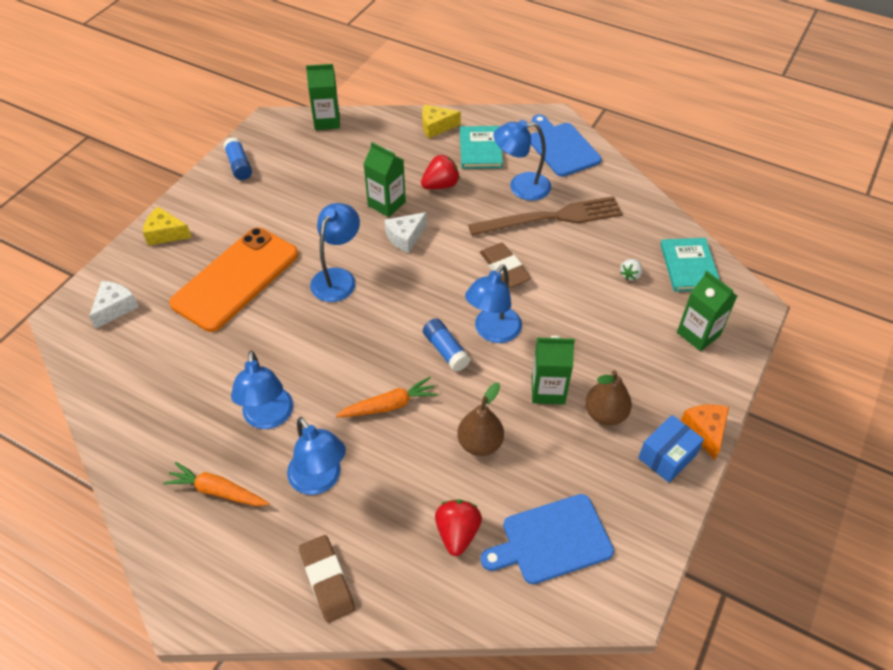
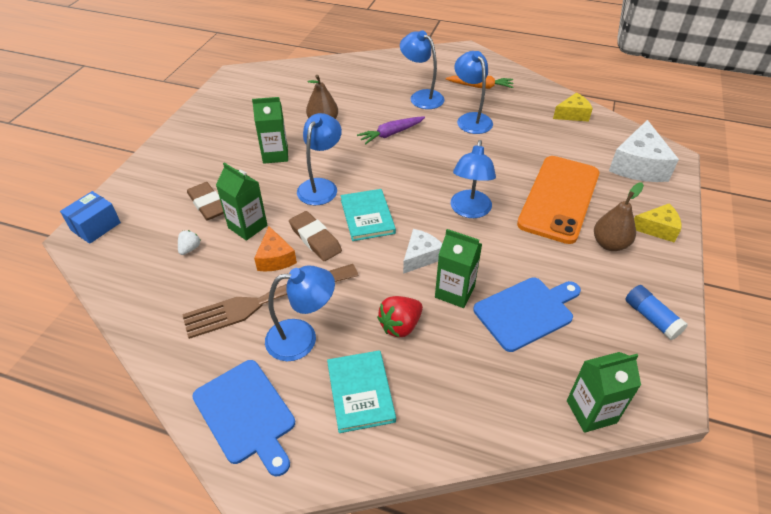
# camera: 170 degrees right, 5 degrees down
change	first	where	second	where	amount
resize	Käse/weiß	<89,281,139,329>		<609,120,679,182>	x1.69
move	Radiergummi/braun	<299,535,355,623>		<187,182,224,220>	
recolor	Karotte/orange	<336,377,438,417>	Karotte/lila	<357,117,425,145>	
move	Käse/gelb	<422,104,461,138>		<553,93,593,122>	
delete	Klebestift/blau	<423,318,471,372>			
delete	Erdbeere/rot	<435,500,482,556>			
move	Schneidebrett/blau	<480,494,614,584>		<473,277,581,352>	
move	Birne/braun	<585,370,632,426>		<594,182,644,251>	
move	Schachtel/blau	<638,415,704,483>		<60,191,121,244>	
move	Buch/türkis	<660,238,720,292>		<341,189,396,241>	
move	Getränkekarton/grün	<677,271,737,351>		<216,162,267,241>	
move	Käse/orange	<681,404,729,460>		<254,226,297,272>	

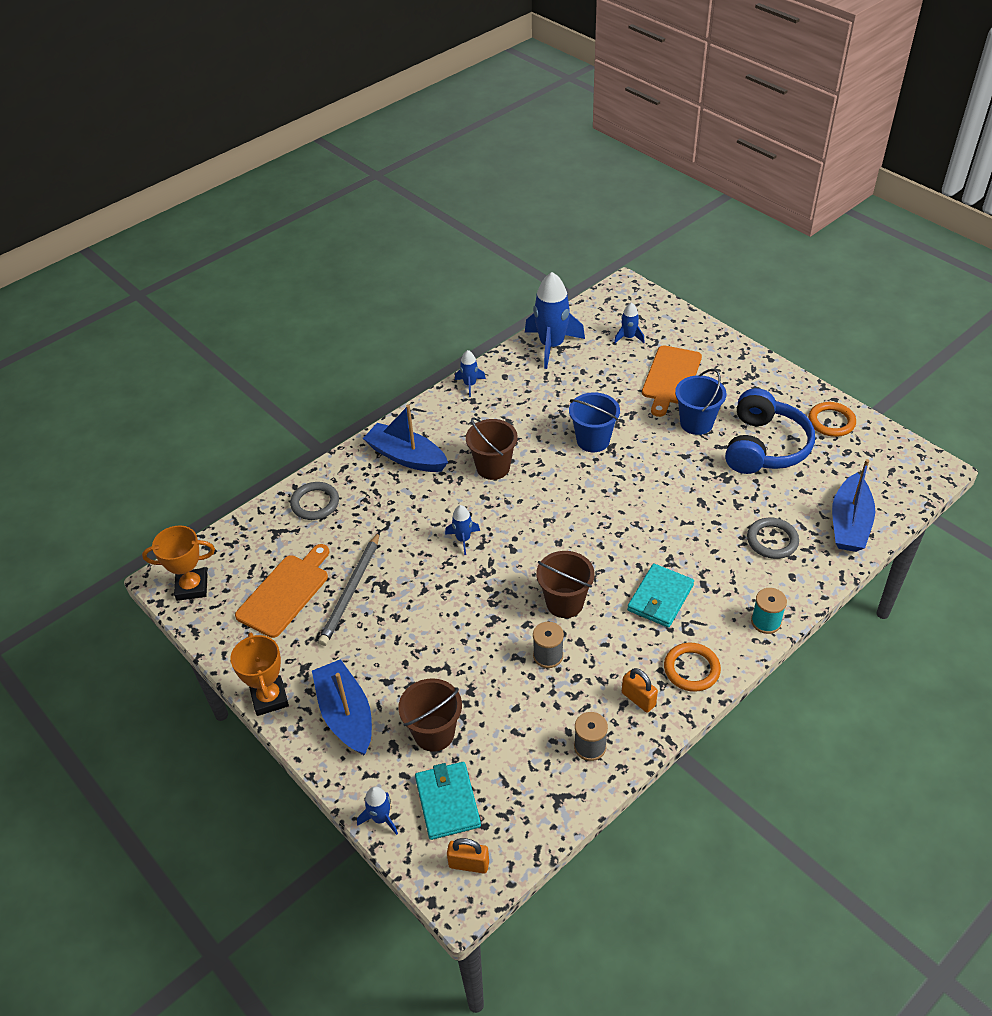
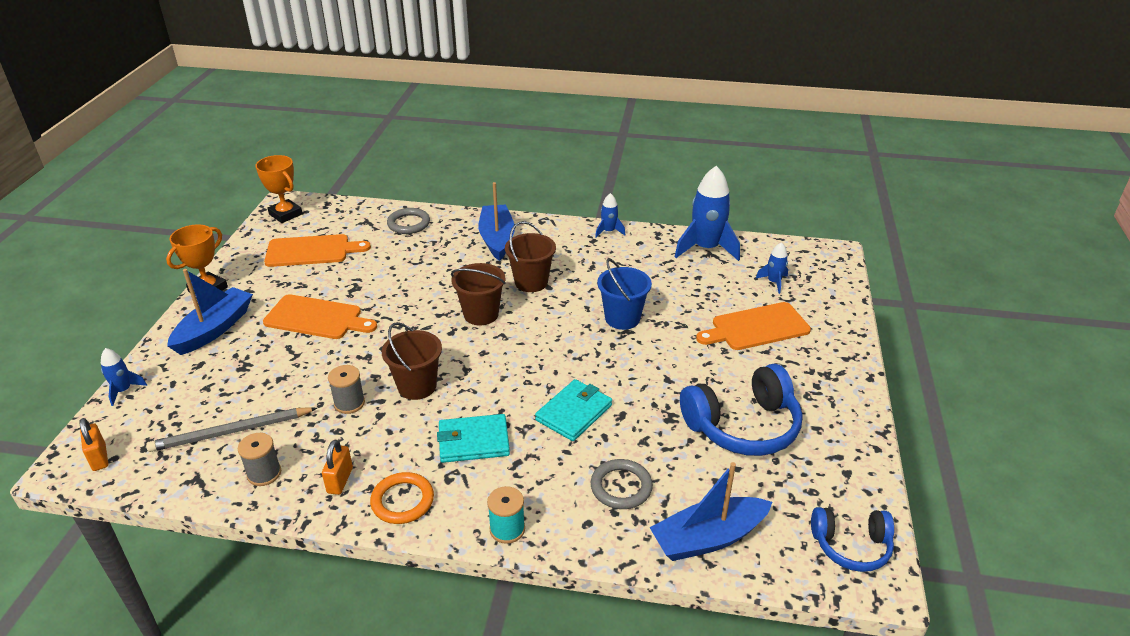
# camera: 50 degrees right, 10 degrees down
change	first	where	second	where	amount
move	Bleistift/grau	<318,531,380,646>		<146,407,317,452>	
move	Eimer/braun	<398,679,462,752>		<451,263,506,326>	
move	Geldbörse/türkis	<415,762,481,840>		<535,379,612,441>	
delete	Rakete/blau	<445,505,480,555>			
delete	Eimer/blau	<675,369,726,435>			
delete	Ring/orange	<808,402,856,437>			
insert			Schneidebrett/orange	<263,294,377,339>	
insert			Kopfhörer/blau	<811,507,894,572>	

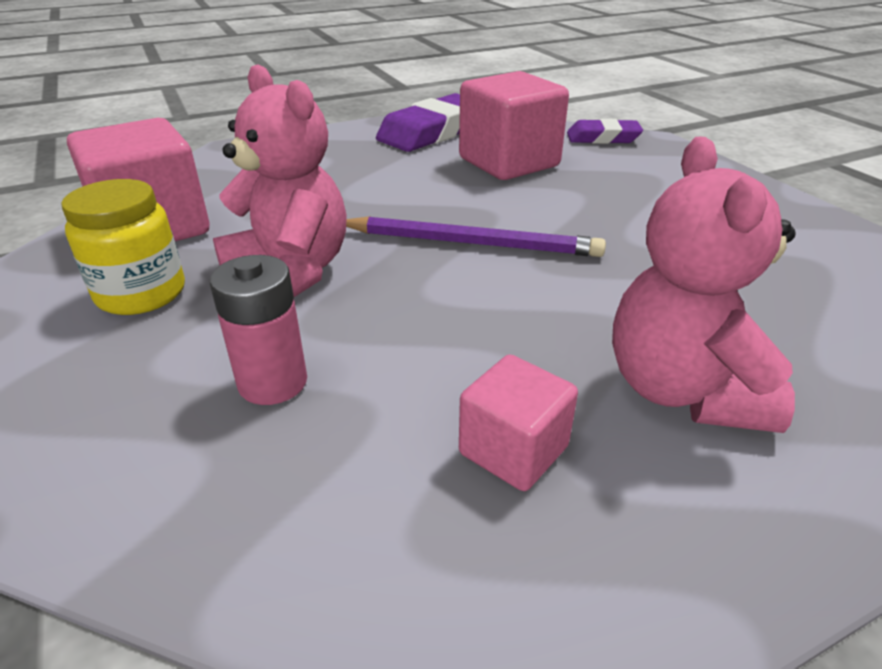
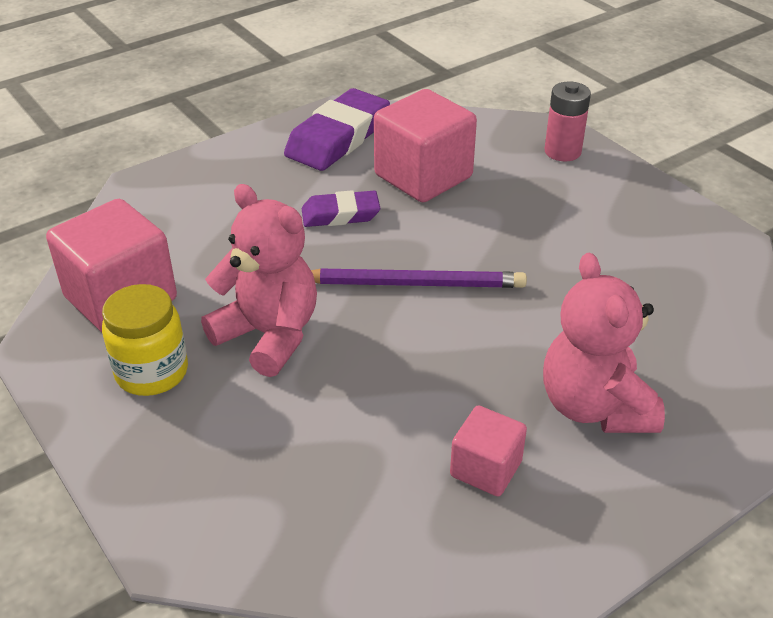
# camera: 10 degrees left, 5 degrees up
change	first	where	second	where	amount
move	Batterie/rosa	<210,255,307,405>		<544,81,591,161>	
move	Radiergummi/lila	<567,119,643,144>		<302,190,380,227>	

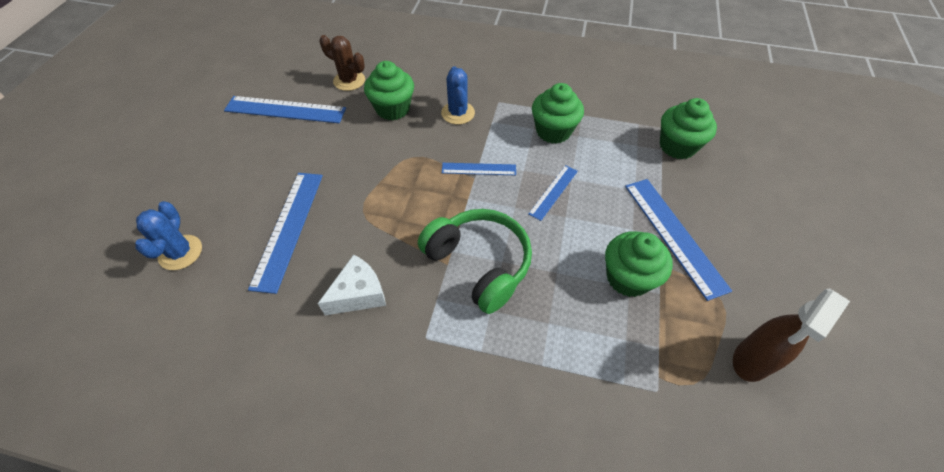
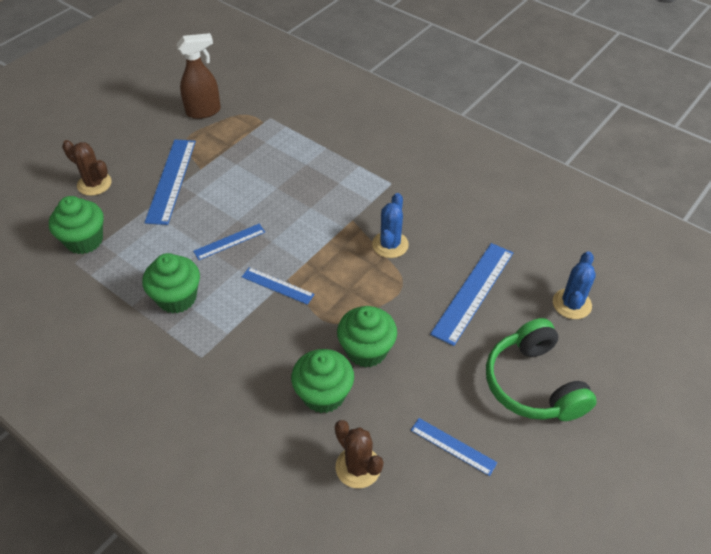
# camera: 155 degrees left, 5 degrees down
change	first	where	second	where	amount
resize	Lineal/blau	<224,96,346,123>		<411,418,497,476>	x0.56
delete	Käse/weiß	<318,254,386,315>			
move	Kopfhörer/grün	<418,209,532,314>		<486,318,597,421>	
move	Kaktus/blau	<441,66,475,125>		<372,193,409,258>	
move	Muffin/grün	<605,231,673,297>		<337,306,397,368>	
insert			Kaktus/braun	<62,140,112,196>	

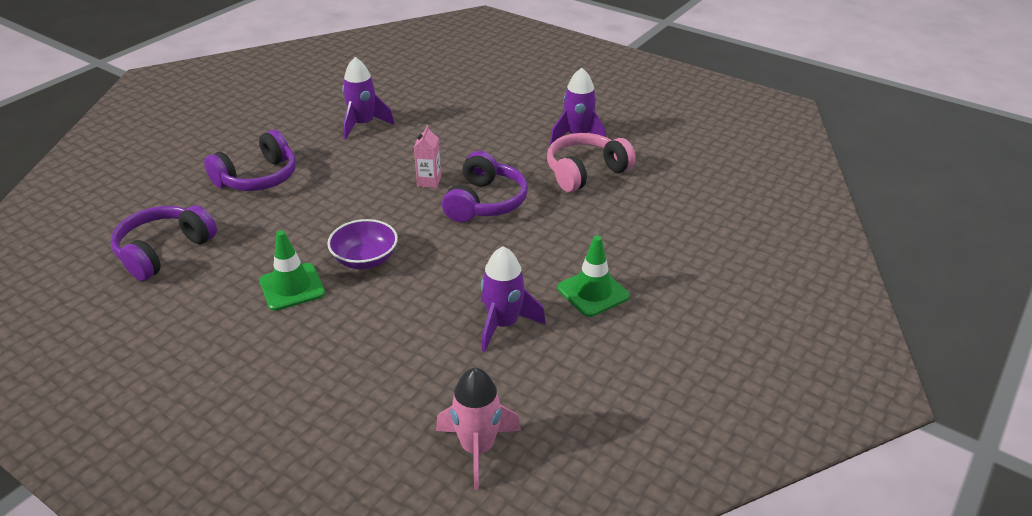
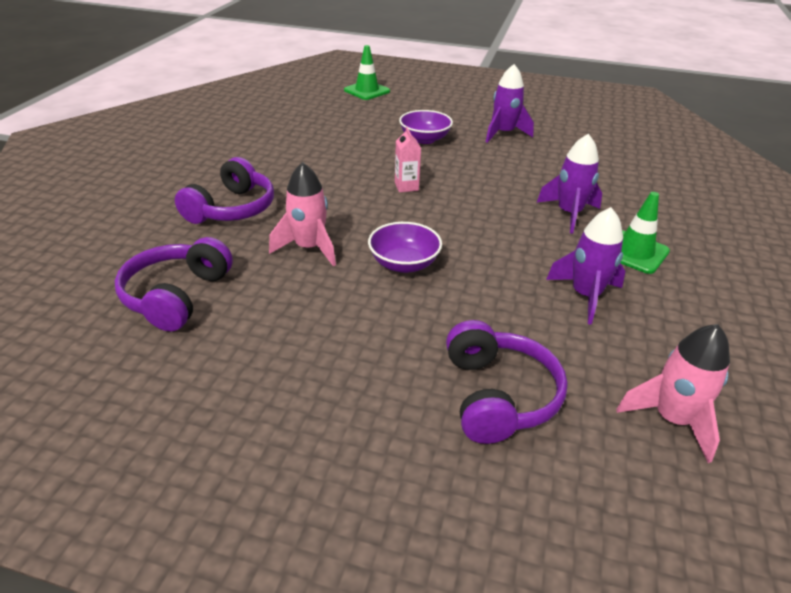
# camera: 20 degrees left, 0 degrees up
change	first	where	second	where	amount
move	Leitkegel/grün	<259,230,325,311>		<344,45,390,100>	
move	Rakete/lila	<342,57,395,140>		<537,134,602,234>	
move	Kopfhörer/lila	<442,151,528,222>		<446,320,568,444>	
delete	Kopfhörer/rosa	<547,133,635,192>			
insert			Rakete/rosa	<269,162,336,266>	
insert			Schüssel/lila	<399,110,453,144>	

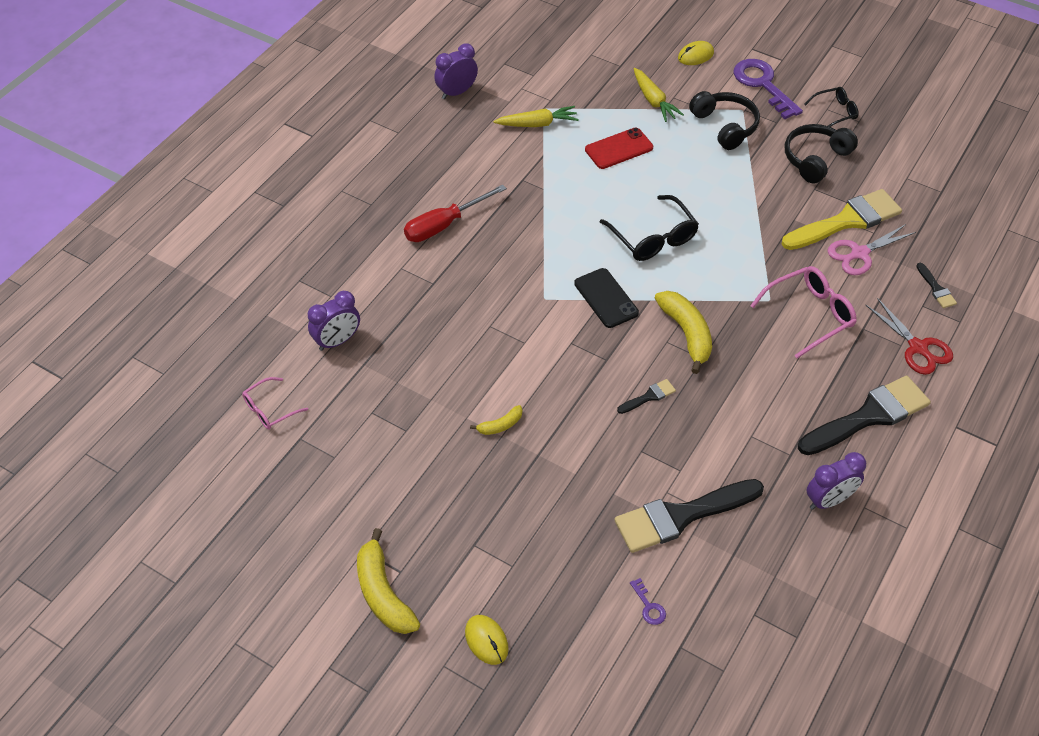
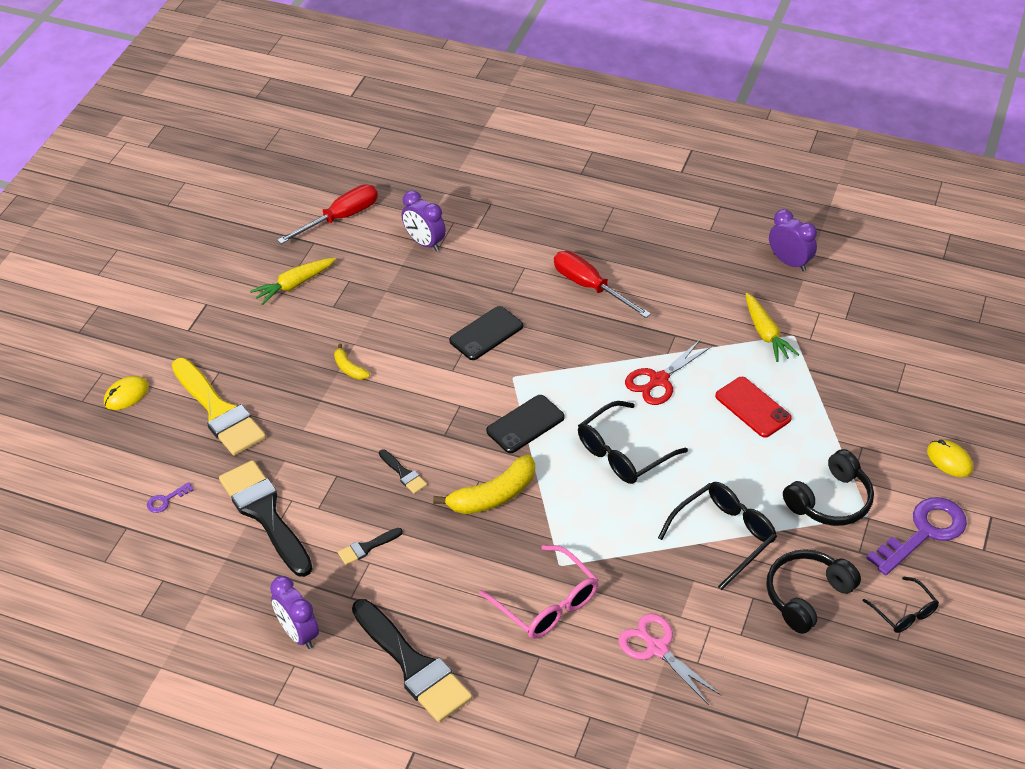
# camera: 80 degrees right, 5 degrees down
change	first	where	second	where	amount
replace	Brille/rosa	<242,377,308,430>	Schraubenzieher/rot	<277,184,378,244>	
delete	Banane/gelb	<357,528,420,634>			
move	Karotte/gelb	<634,68,684,122>		<250,258,336,305>	
move	Pinsel/gelb	<782,189,902,250>		<172,358,266,456>	
rotate	Kopfhörer/schwarz	<785,124,858,184>		<766,549,861,634>	75 degrees counterclockwise
move	Schere/rot	<866,298,953,375>		<625,339,712,405>	
move	Pinsel/schwarz	<916,263,957,308>		<338,528,403,565>	
insert			Handy/schwarz	<449,306,523,360>	
insert			Brille/schwarz	<658,482,777,590>	

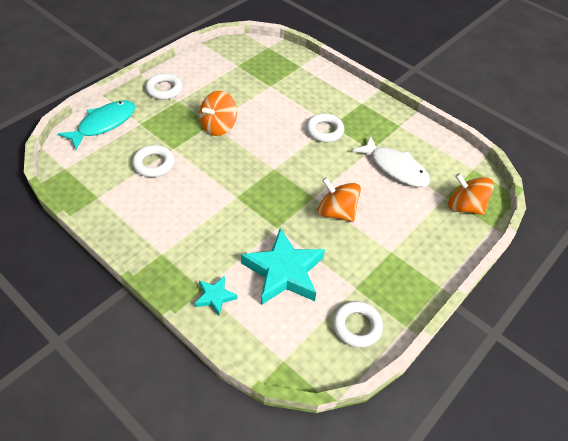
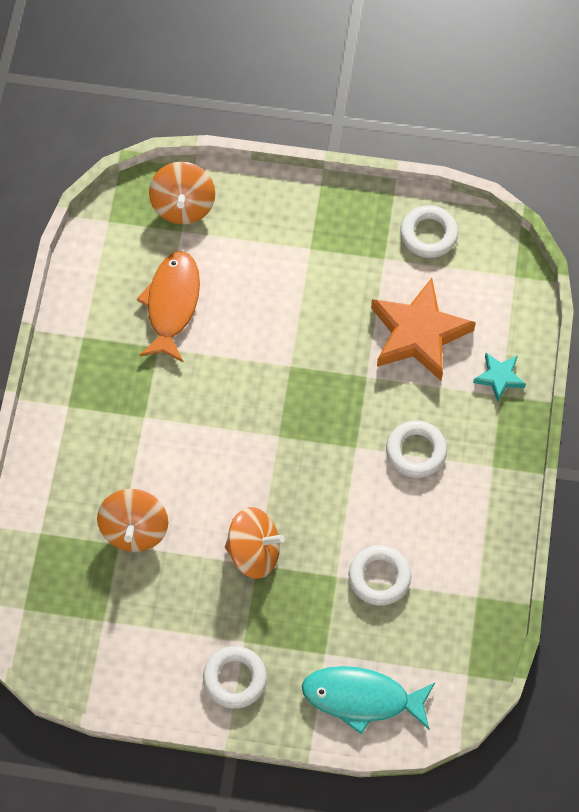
# camera: 120 degrees left, 15 degrees up
change	first	where	second	where	amount
recolor	Stern/türkis	<241,228,325,305>	Stern/orange	<371,278,476,381>	
move	Ring/weiß	<306,113,344,142>		<386,420,447,478>	
move	Kreisel/orange	<317,177,361,222>		<97,489,168,552>	
recolor	Fisch/weiß	<353,136,431,187>	Fisch/orange	<137,251,200,362>	

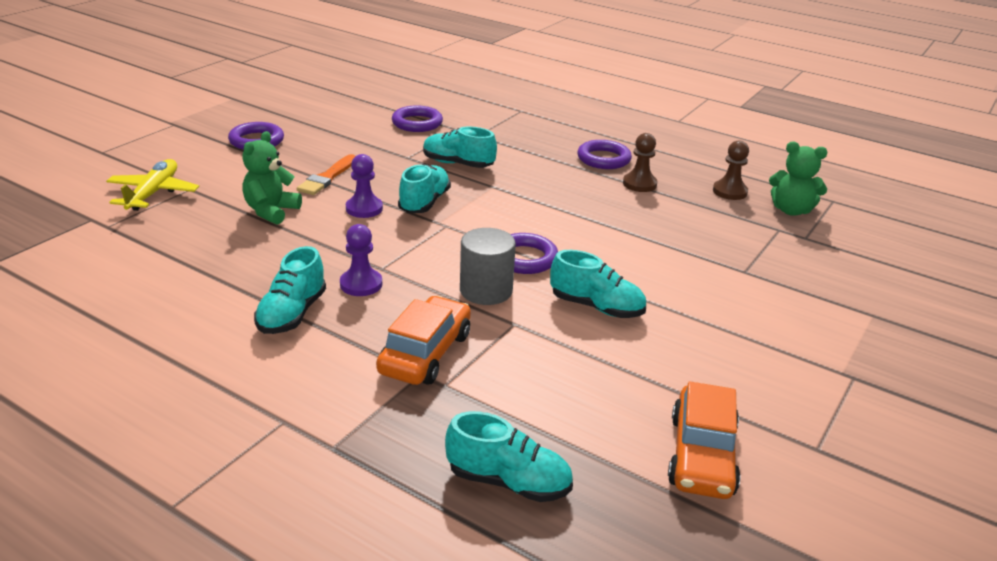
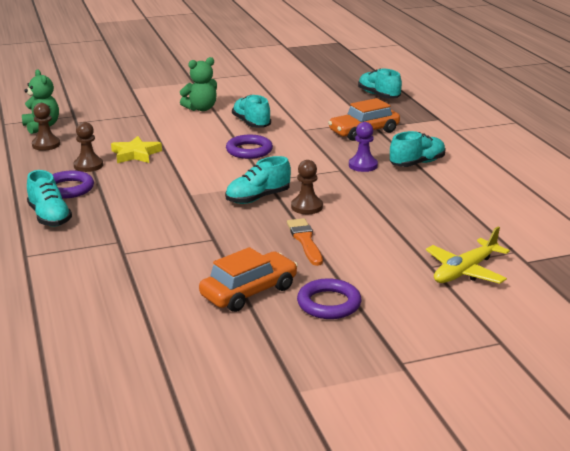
# camera: 140 degrees left, 5 degrees down
change	first	where	second	where	amount
move	Teddybär/grün	<242,131,302,225>		<180,57,217,111>	
rotate	Pinsel/orange	<297,154,355,195>		<287,218,323,266>	75 degrees counterclockwise
recolor	Bauer/lila	<346,154,383,218>	Bauer/braun	<291,160,323,214>	
delete	Ring/lila	<392,105,443,132>			
move	Schuh/türkis	<423,126,497,168>		<27,170,72,227>	
delete	Vollzylinder/grau	<460,228,516,305>			
move	Auto/orange	<668,382,741,499>		<199,247,298,312>	
insert			Stern/gelb	<111,136,162,163>	

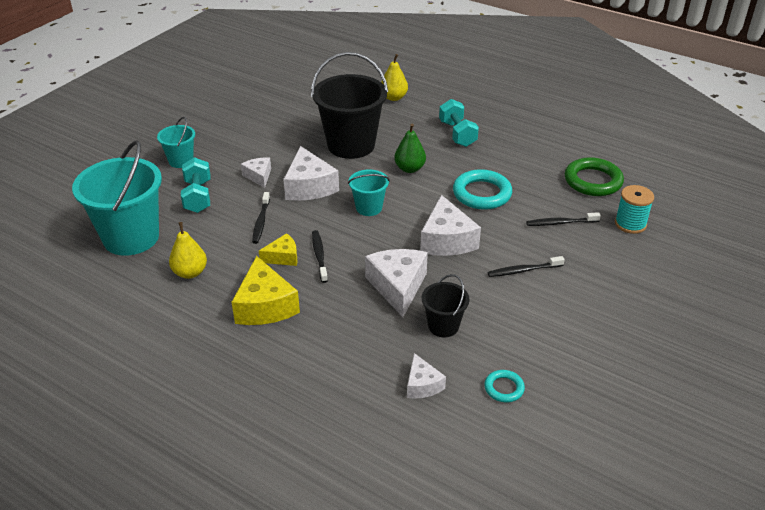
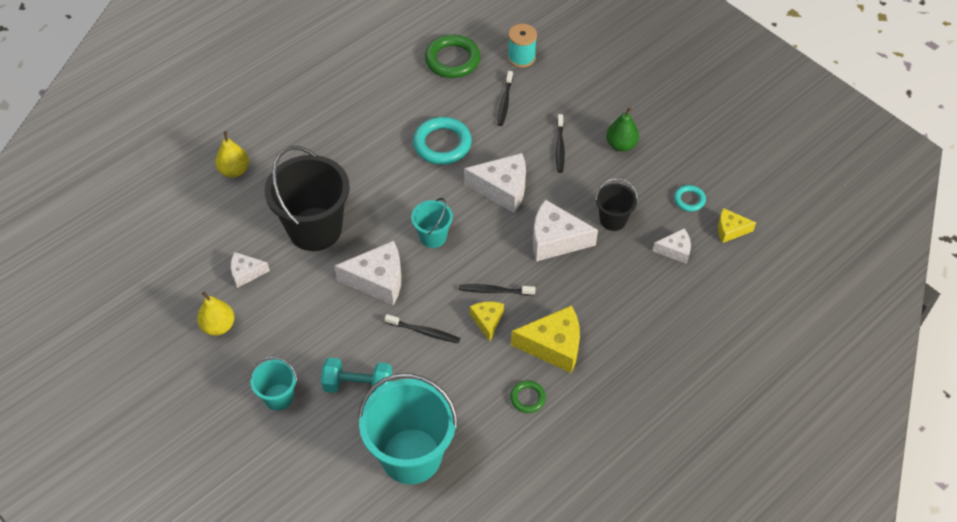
# camera: 75 degrees left, 15 degrees up
change	first	where	second	where	amount
move	Birne/gelb	<169,222,207,279>		<197,292,234,336>	
move	Käse/weiß	<241,157,271,188>		<231,252,270,288>	
move	Birne/grün	<394,124,426,173>		<606,107,639,151>	
delete	Hantel/türkis	<439,99,479,147>			
insert			Ring/grün	<510,380,546,413>	
insert			Käse/gelb	<718,208,756,243>	

